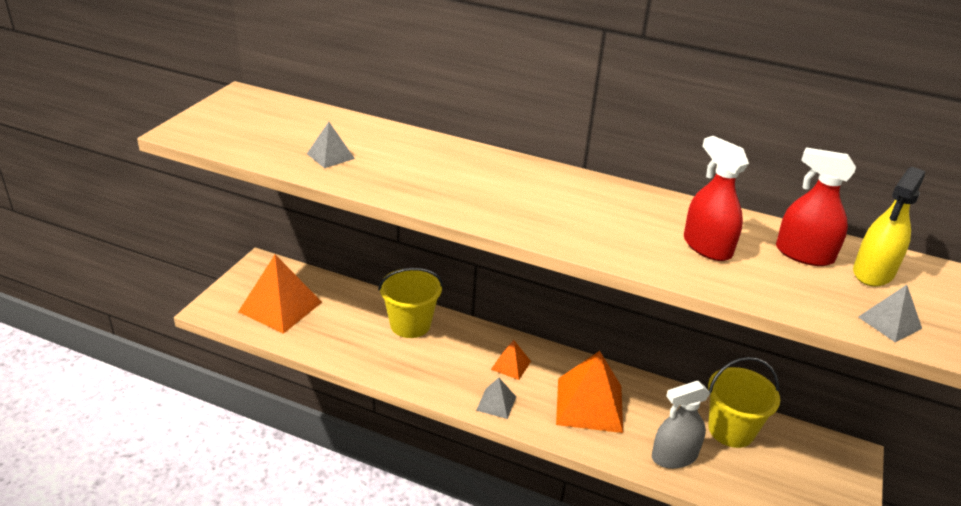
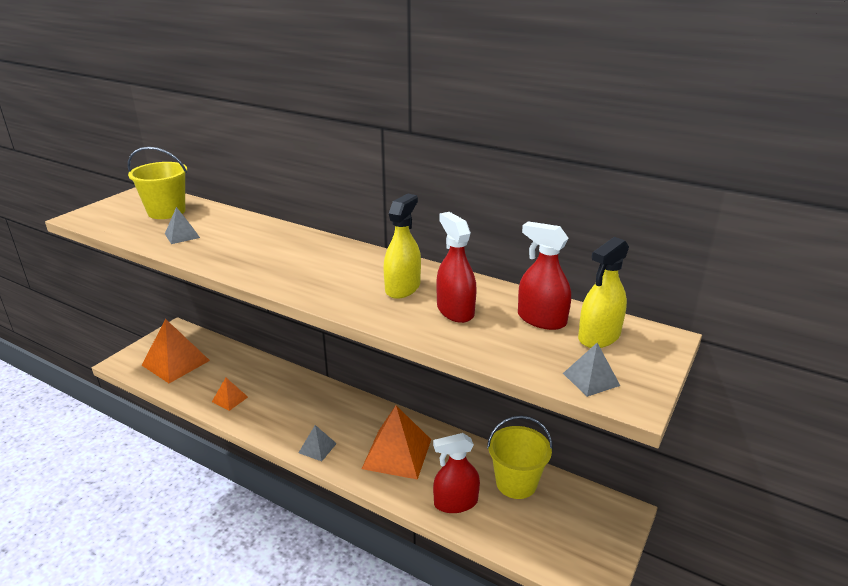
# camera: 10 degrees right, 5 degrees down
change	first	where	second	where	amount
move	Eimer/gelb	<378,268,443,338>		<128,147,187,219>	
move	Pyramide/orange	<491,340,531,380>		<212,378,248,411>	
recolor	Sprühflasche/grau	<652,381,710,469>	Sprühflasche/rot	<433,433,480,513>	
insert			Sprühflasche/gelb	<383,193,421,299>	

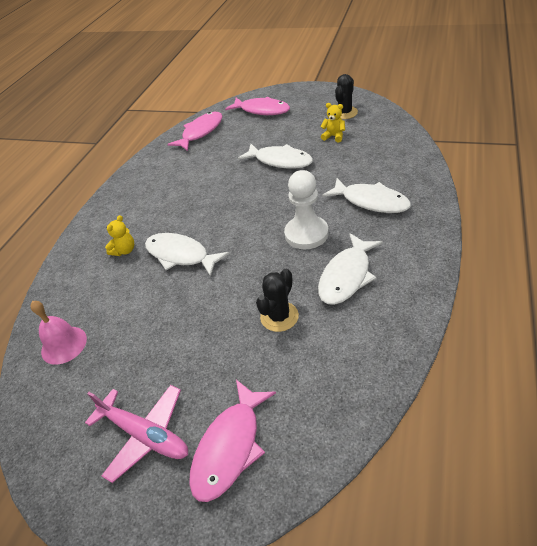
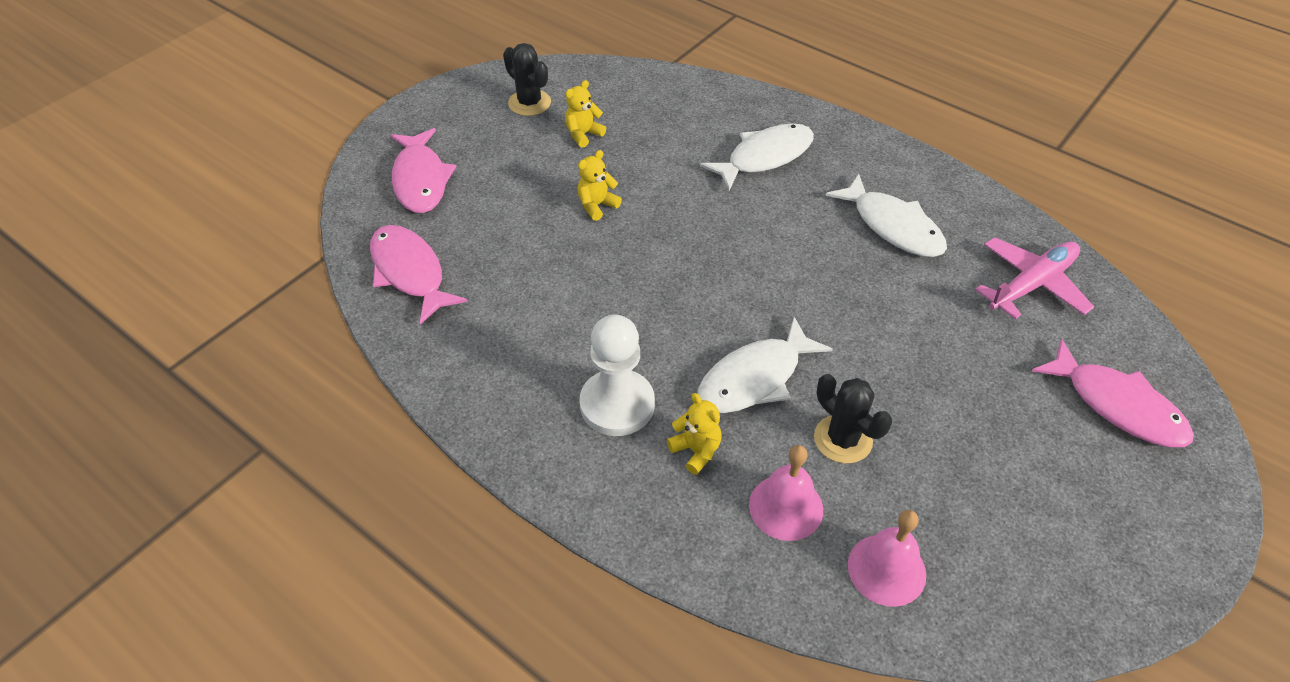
# camera: 75 degrees left, 5 degrees up
change	first	where	second	where	amount
move	Flugzeug/rosa	<85,385,188,483>		<975,237,1094,319>	
rotate	Fisch/rosa	<225,97,290,115>		<390,128,456,213>	120 degrees clockwise
replace	Fisch/weiß	<238,144,313,169>	Teddybär/gelb	<577,150,622,221>	
move	Kaktus/schwarz	<256,269,299,332>		<814,374,892,464>	
move	Bauer/weiß	<284,170,329,249>		<580,315,655,436>	
insert			Glocke/rosa	<749,445,823,541>	

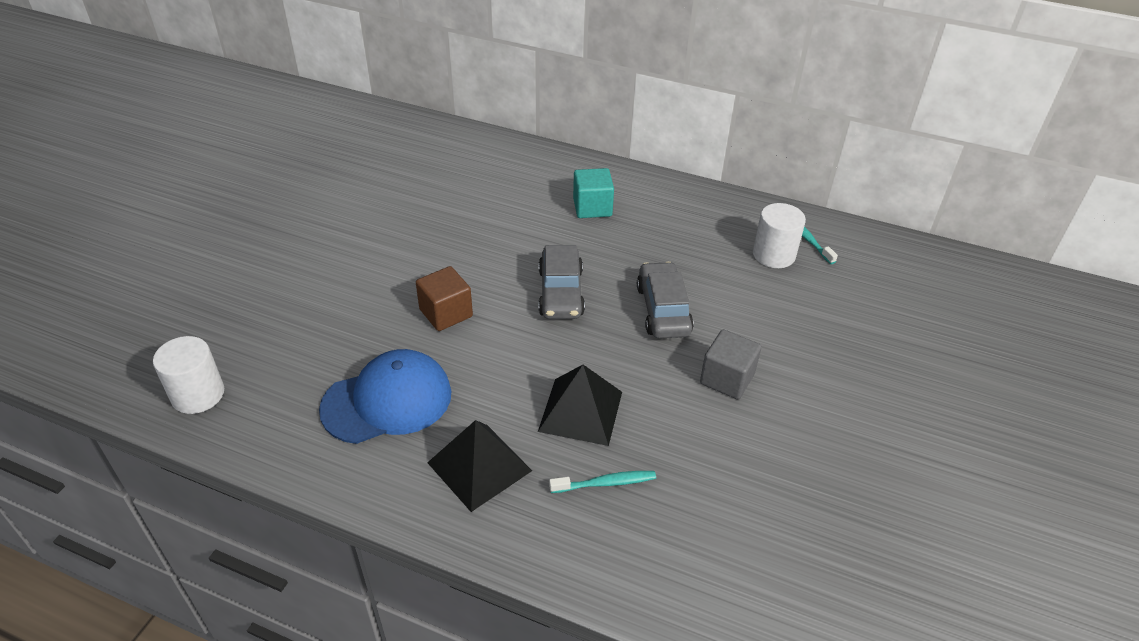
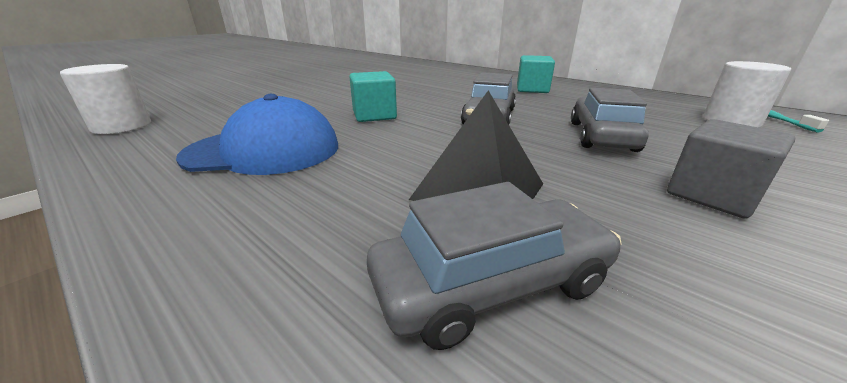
# camera: 20 degrees right, 15 degrees down
change	first	where	second	where	amount
recolor	Kubus/braun	<416,266,473,331>	Kubus/türkis	<349,71,397,122>	
delete	Pyramide/schwarz	<427,420,532,512>			
replace	Zahnbürste/türkis	<549,471,656,493>	Auto/grau	<367,182,622,350>	

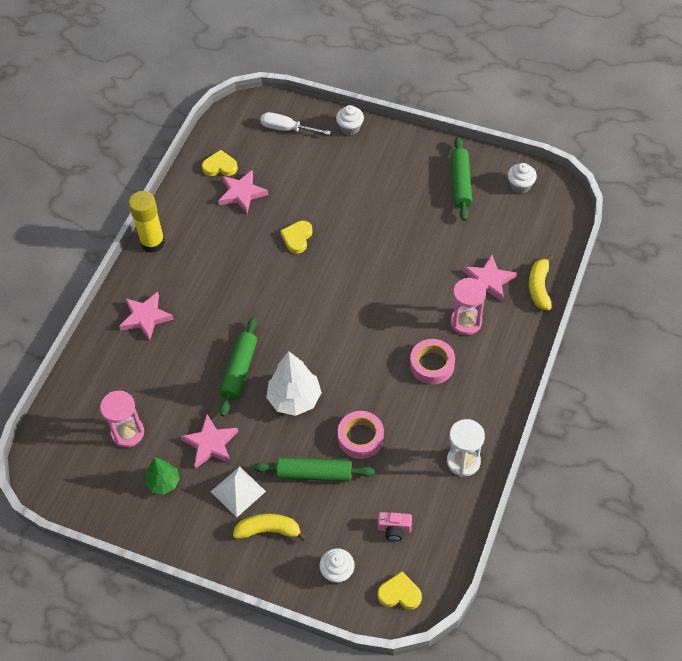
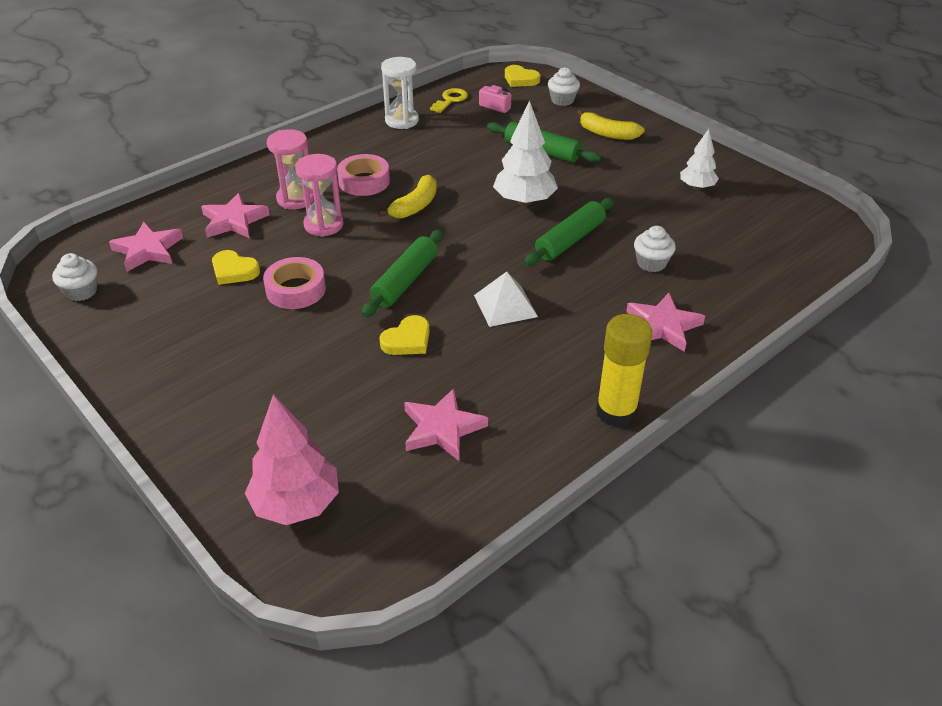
# camera: 155 degrees left, 15 degrees down
change	first	where	second	where	amount
move	Sanduhr/rosa	<100,391,144,447>		<295,154,344,237>	
recolor	Baum/grün	<145,457,180,495>	Baum/weiß	<680,129,719,190>	
move	Stern/rosa	<180,415,238,469>		<109,222,183,272>	
move	Herz/gelb	<202,150,238,176>		<212,250,260,285>	
move	Pyramide/weiß	<211,466,266,517>		<474,272,538,327>	
replace	Schraubenzieher/weiß	<261,112,331,135>	Baum/rosa	<245,395,339,525>	
move	Muffin/weiß	<336,105,364,135>		<634,226,676,272>	
move	Klebeband/rosa	<338,411,384,459>		<263,257,326,309>	
move	Nudelholz/grün	<451,137,472,221>		<362,229,444,318>	
move	Banane/gelb	<529,255,553,310>		<378,175,437,219>	
insert			Schlüssel/gelb	<430,88,468,113>	

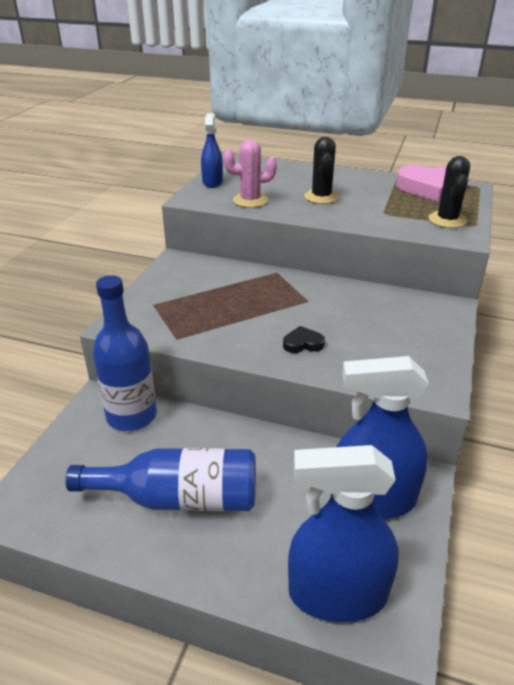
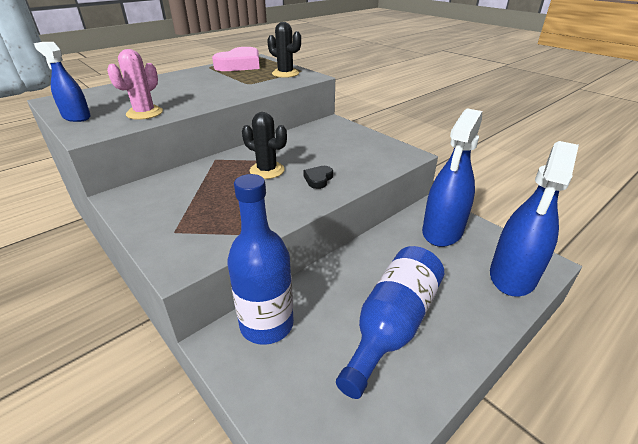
# camera: 60 degrees left, 0 degrees up
change	first	where	second	where	amount
move	Kaktus/schwarz	<304,137,339,204>		<242,112,287,179>	

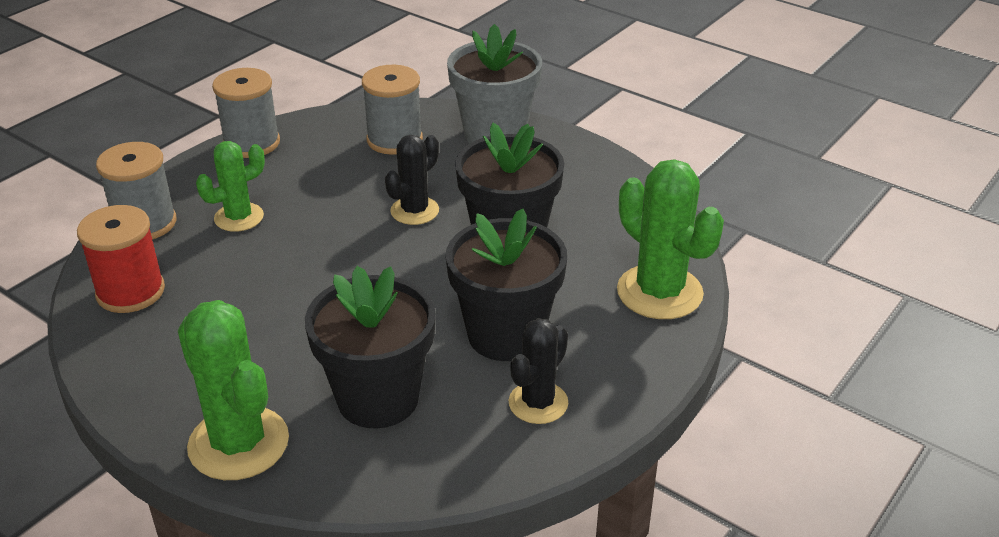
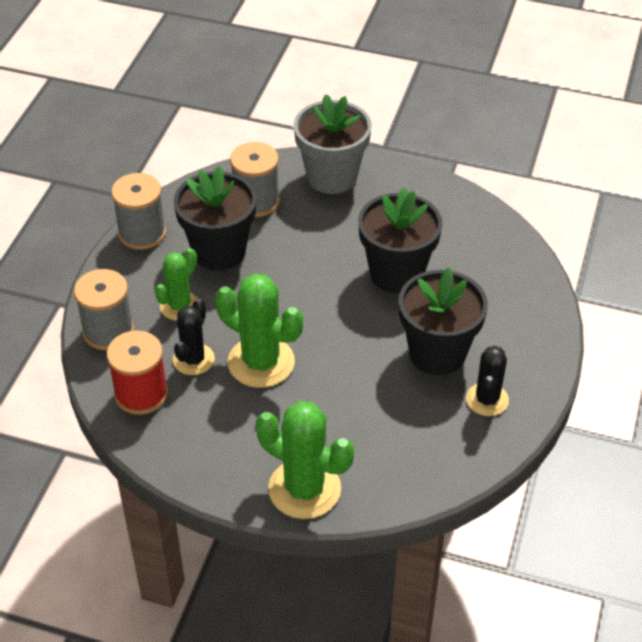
# camera: 20 degrees left, 10 degrees up
change	first	where	second	where	amount
move	Blumentopf/schwarz	<305,266,436,429>		<174,166,256,271>	
move	Kaktus/schwarz	<385,135,439,225>		<173,298,214,375>	
move	Kaktus/grün	<617,159,724,319>		<215,274,303,388>	

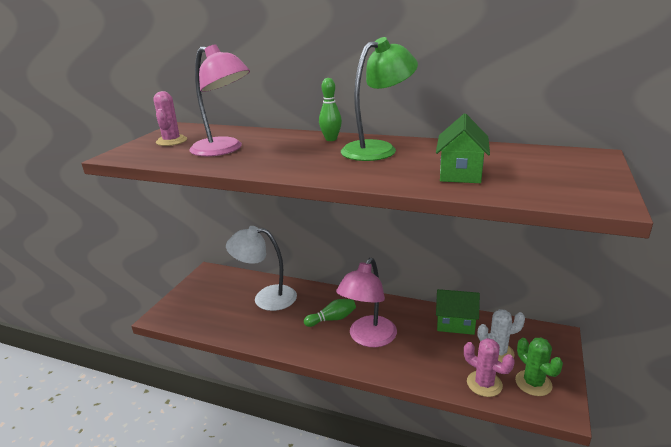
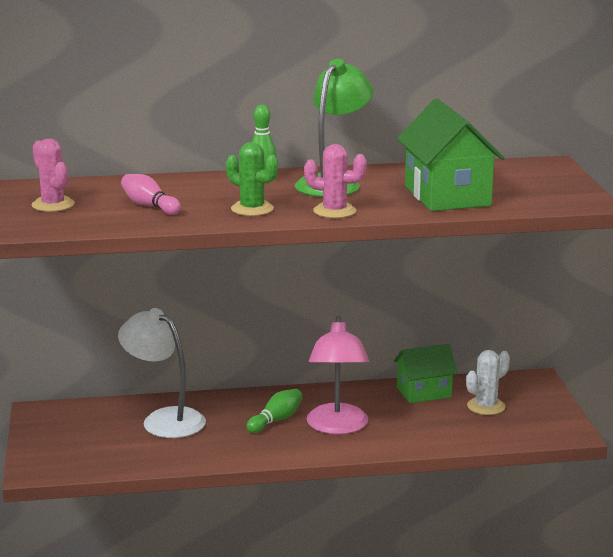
# camera: 30 degrees left, 5 degrees down
change	first	where	second	where	amount
replace	Lampe/rosa	<189,44,250,156>	Bowlingkegel/rosa	<121,174,181,215>	
rotate	Lampe/weiß	<226,226,297,311>		<118,308,206,438>	60 degrees clockwise
resize	Haus/grün	<436,114,490,183>		<397,99,504,211>	x1.58
move	Kaktus/rosa	<464,338,515,397>		<304,144,367,218>	
move	Kaktus/grün	<515,337,563,396>		<226,142,278,216>	

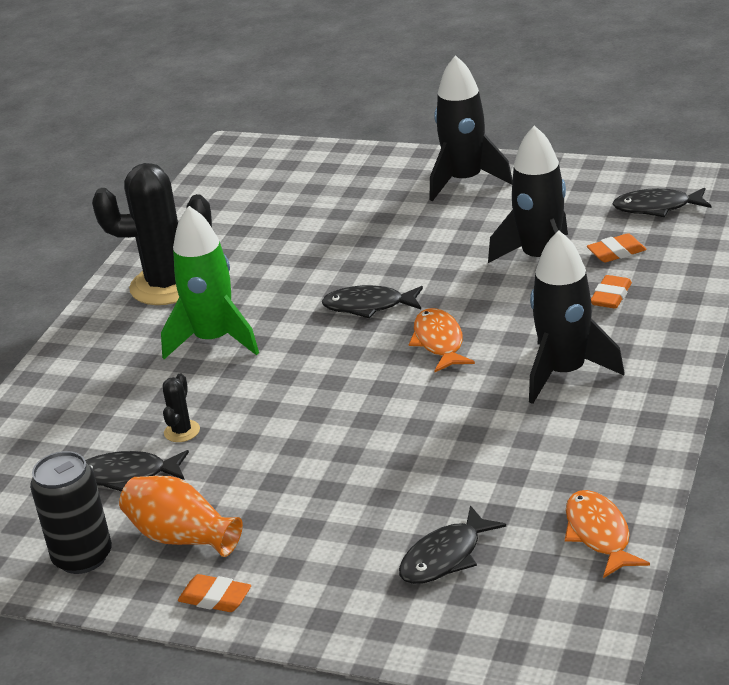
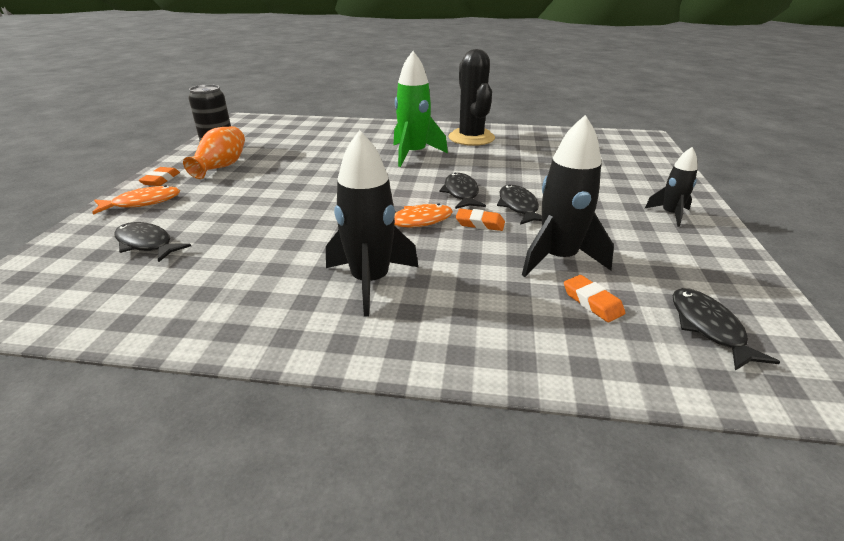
# camera: 75 degrees right, 0 degrees up
change	first	where	second	where	amount
move	Fisch/schwarz	<85,450,189,492>		<497,185,542,225>	
delete	Kaktus/schwarz	<163,374,200,442>			
resize	Rakete/schwarz	<430,55,513,201>		<645,147,698,227>	x0.57
move	Fisch/orange	<565,490,650,578>		<92,185,180,214>	
move	Radiergummi/orange	<591,275,632,309>		<456,209,505,231>	

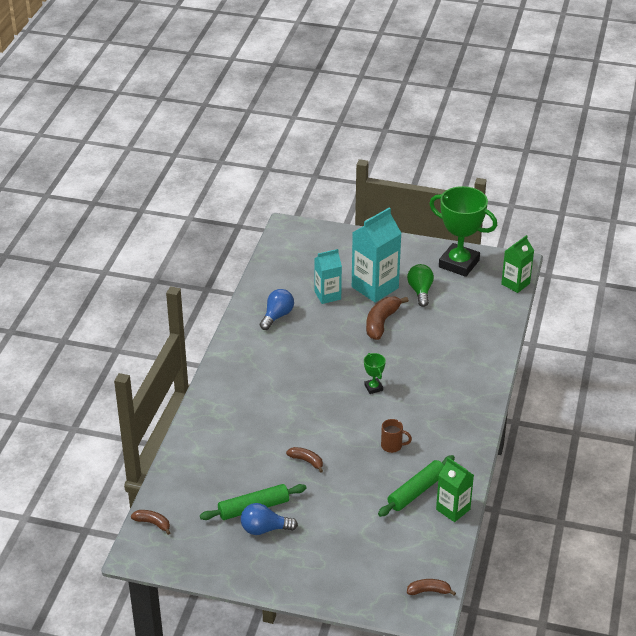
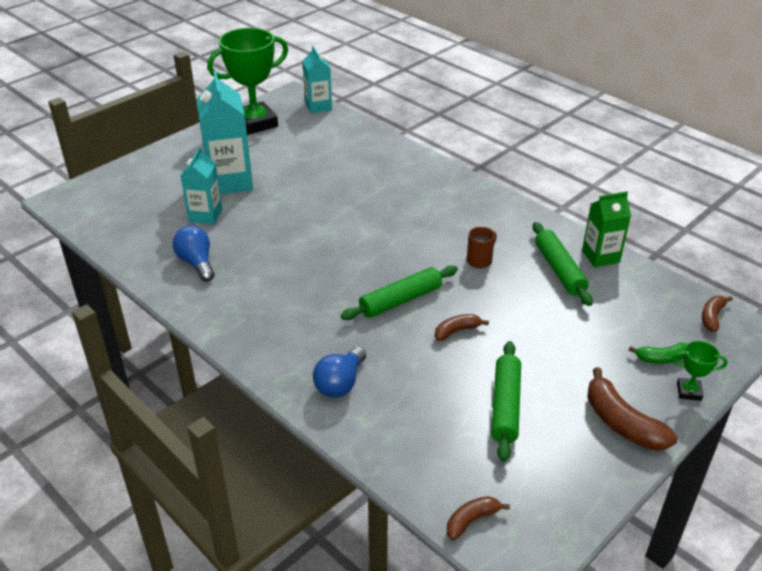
# camera: 60 degrees left, 0 degrees up
change	first	where	second	where	amount
move	Glühbirne/blau	<241,503,298,535>		<313,347,366,398>	
move	Pokal/grün	<364,353,386,394>		<672,341,727,401>	
move	Banane/braun	<366,297,409,340>		<587,367,677,450>	
delete	Glühbirne/grün	<407,264,434,307>			
recolor	Getränkekarton/grün	<501,235,534,293>	Getränkekarton/türkis	<302,46,332,113>	
insert			Nudelholz/grün	<341,265,458,320>	
insert			Banane/grün	<629,342,687,364>	

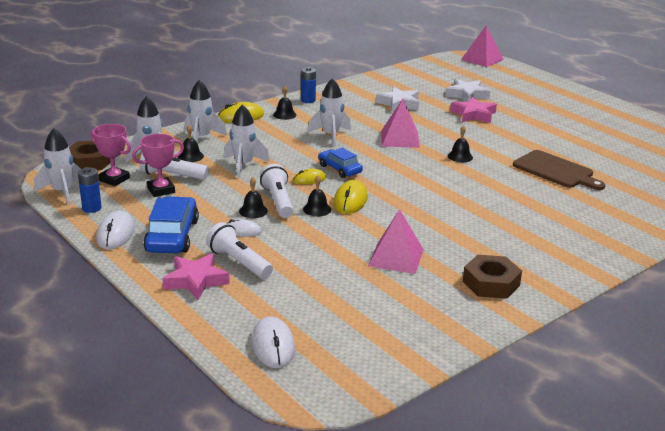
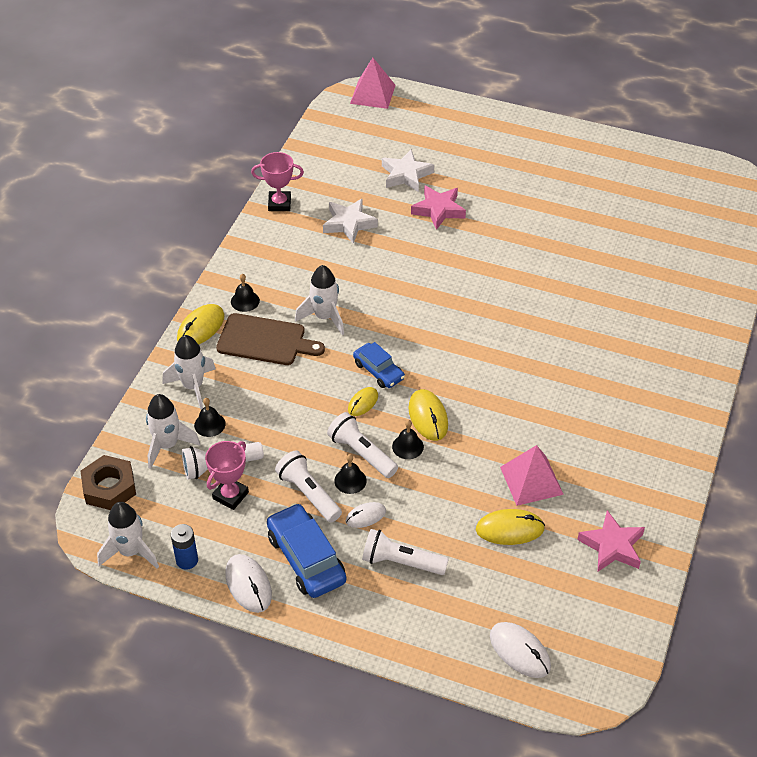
# camera: 30 degrees left, 20 degrees up
change	first	where	second	where	amount
move	Pokal/rosa	<91,124,131,186>		<251,152,304,211>	
move	Stern/rosa	<162,253,230,300>		<577,510,645,572>	
delete	Rakete/weiß	<224,104,270,178>			
delete	Batterie/blau	<301,67,316,103>			
rotate	Auto/blau	<318,148,363,178>		<353,342,405,388>	150 degrees counterclockwise
delete	Pyramide/rosa	<381,99,420,148>			
delete	Glocke/schwarz	<448,125,473,162>			
delete	Sechskantmutter/braun	<463,255,522,299>			
move	Schneidebrett/braun	<513,150,605,190>		<216,313,325,365>	
insert			Taschenlampe/weiß	<275,450,342,522>	
insert			Computermaus/gelb	<476,509,545,545>	

